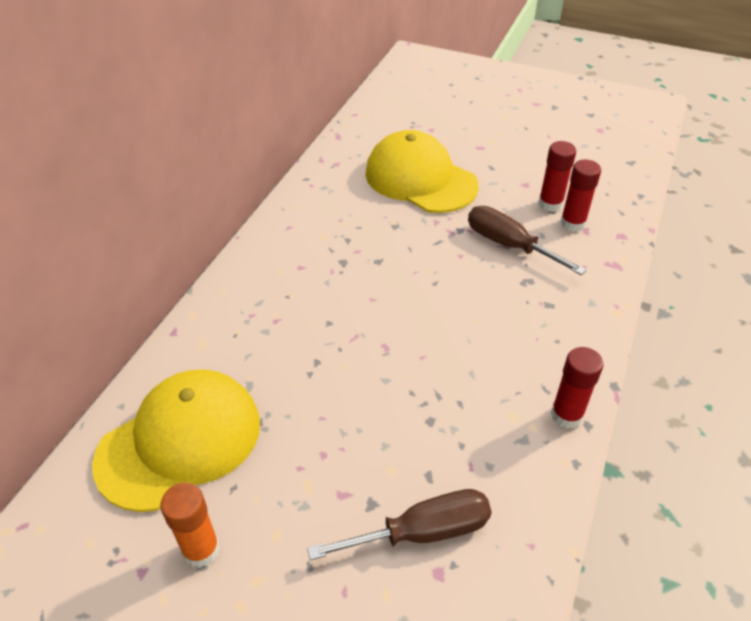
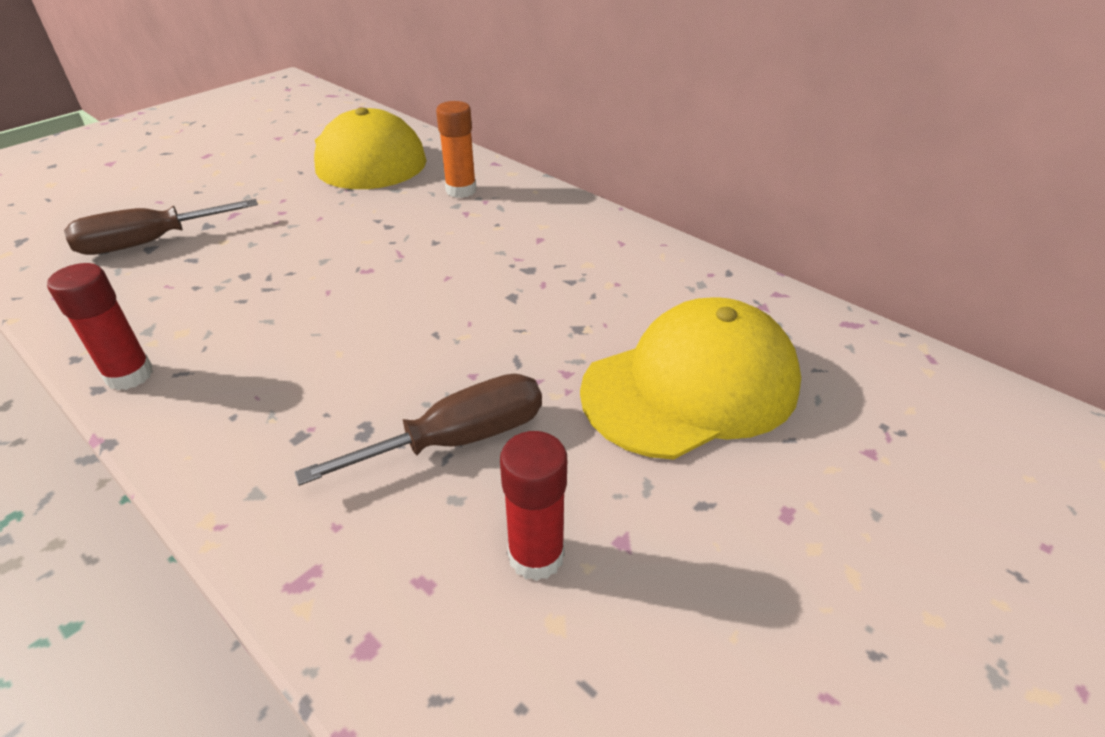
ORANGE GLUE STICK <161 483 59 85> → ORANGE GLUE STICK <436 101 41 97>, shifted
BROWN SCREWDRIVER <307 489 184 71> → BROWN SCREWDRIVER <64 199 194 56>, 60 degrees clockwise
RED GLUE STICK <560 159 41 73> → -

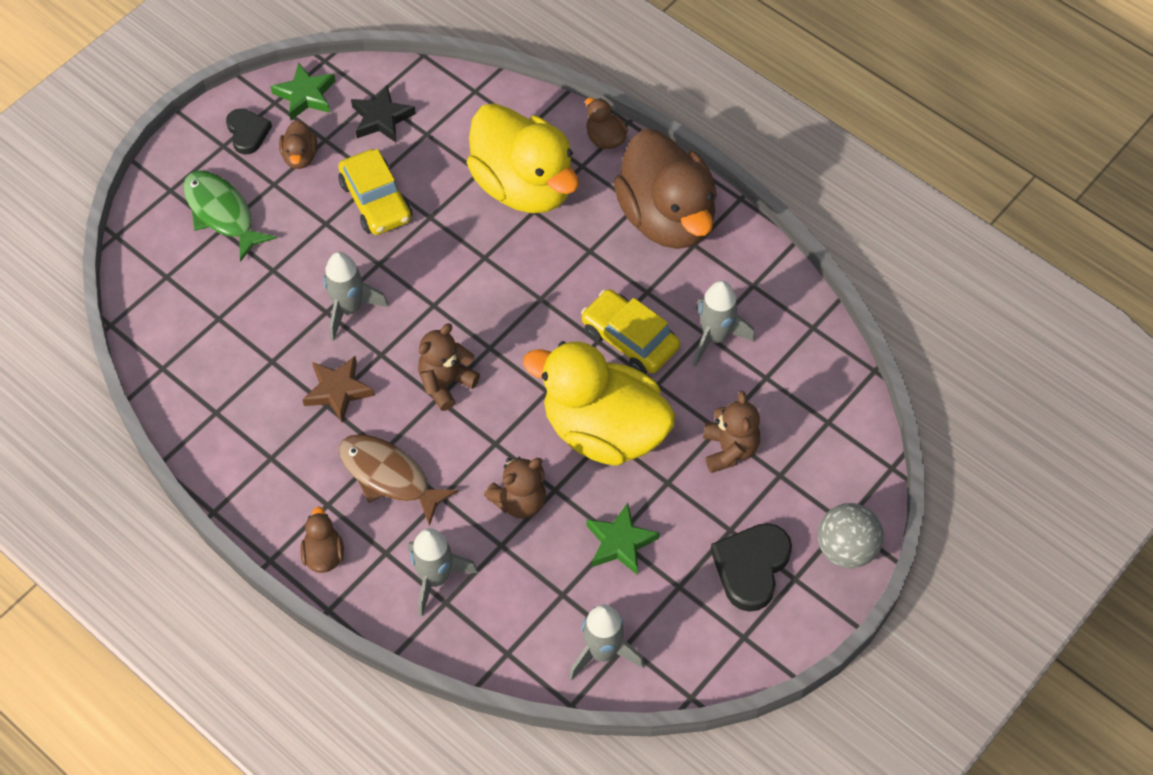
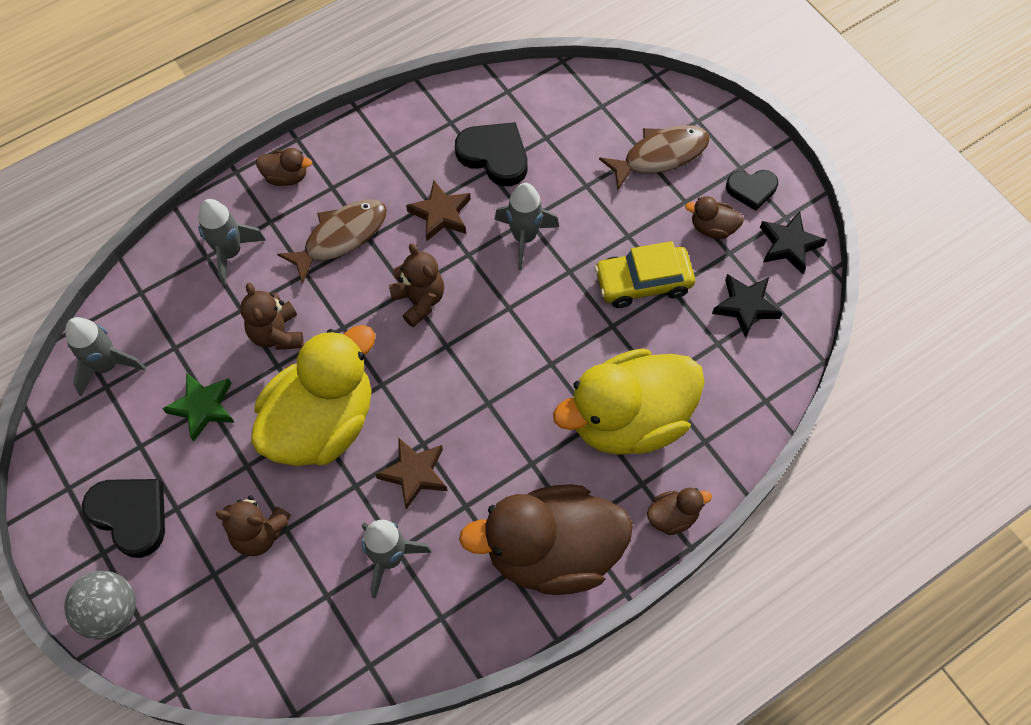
GREEN FISH <183 171 93 91> → BROWN FISH <599 125 111 65>
GREEN STAR <271 62 65 58> → BLACK STAR <760 211 67 63>
YELLOW CAR <581 289 99 85> → BROWN STAR <375 438 72 72>
- → BLACK HEART <455 122 72 64>

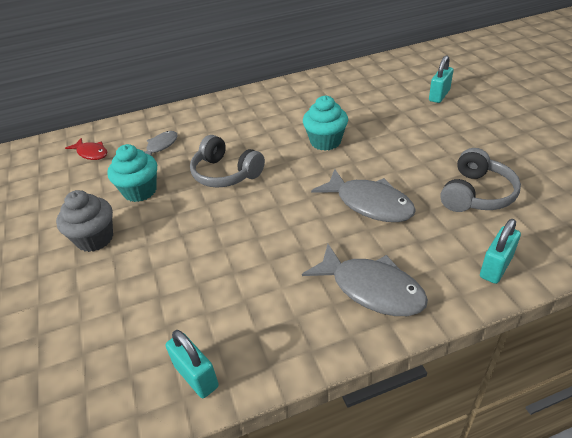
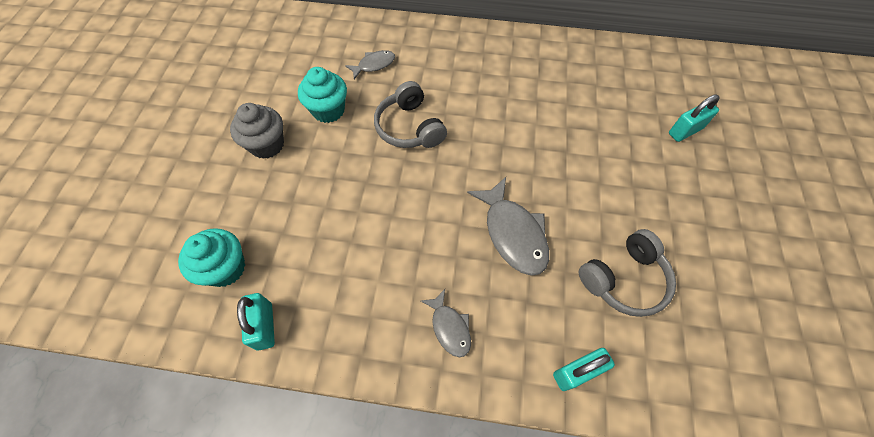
RED FISH <65 138 42 22> → -
GREY FISH <302 244 126 72> → GREY FISH <421 289 50 68>, x0.57
TURQUOISE CUPCAKE <303 96 45 54> → TURQUOISE CUPCAKE <178 228 67 59>, shifted

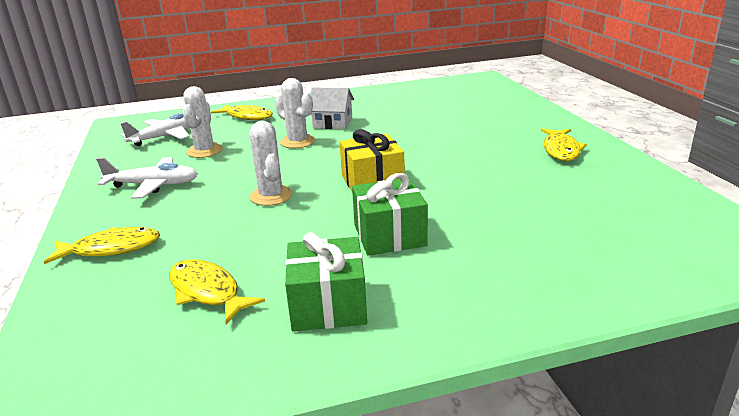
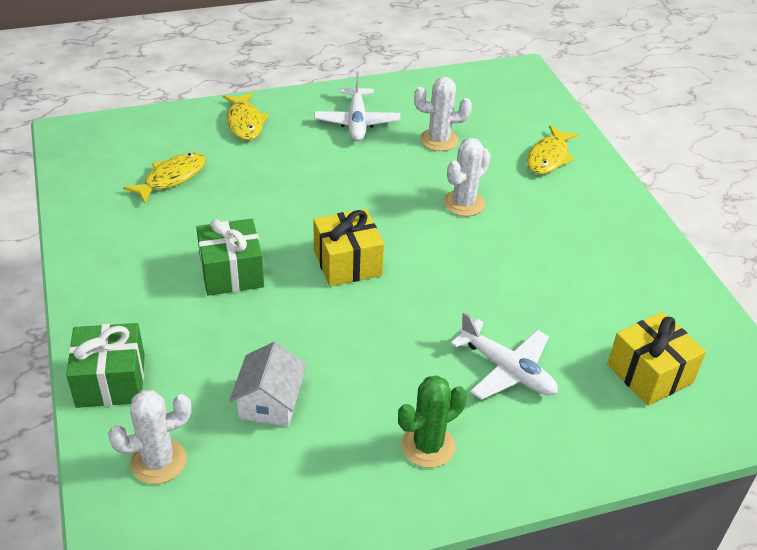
WHITE PLANE <120 113 70 33> → WHITE PLANE <451 312 107 88>, shifted
WHITE CACTUS <250 121 43 85> → WHITE CACTUS <108 390 84 94>, shifted
GREEN GIFT <285 232 82 100> → GREEN GIFT <66 323 79 85>, shifted
WHITE HOUSE <311 87 43 42> → WHITE HOUSE <229 341 78 86>, shifted
YELLOW FISH <541 128 46 33> → GREEN CACTUS <398 375 69 93>
- → YELLOW GIFT <607 312 99 94>

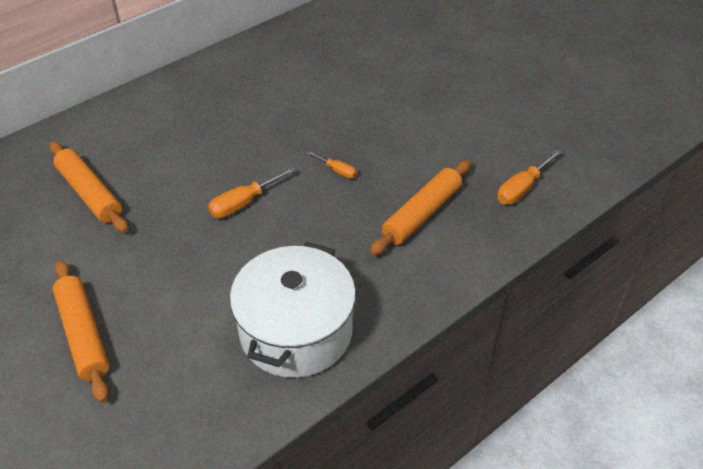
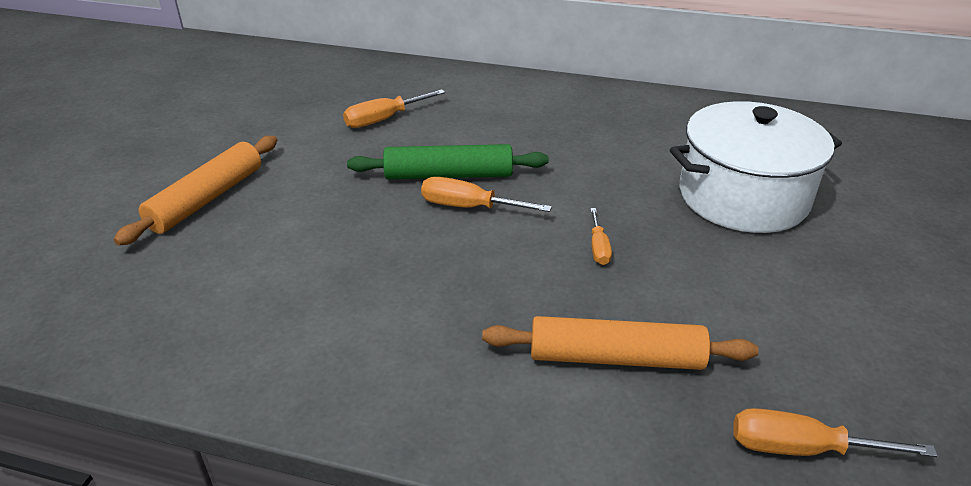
ORANGE ROLLING PIN <49 141 79 92> → ORANGE SCREWDRIVER <343 89 102 39>
WHITE POT <230 242 126 136> → WHITE POT <670 101 172 132>, shifted
- → GREEN ROLLING PIN <347 144 202 36>

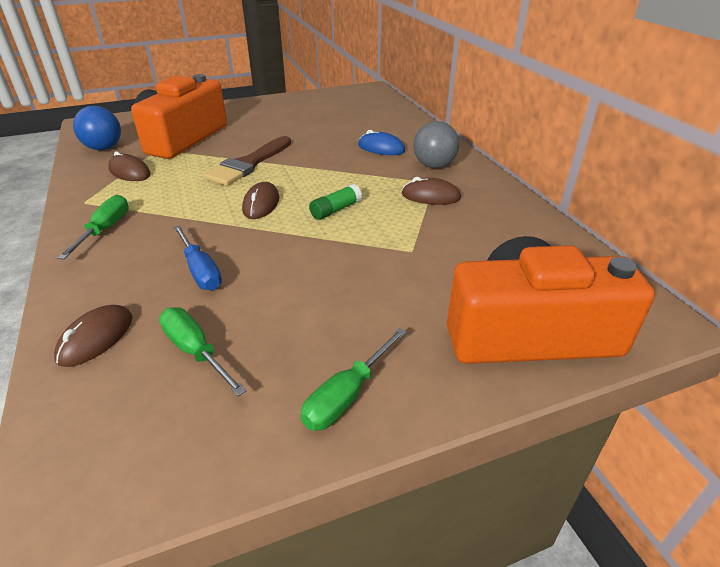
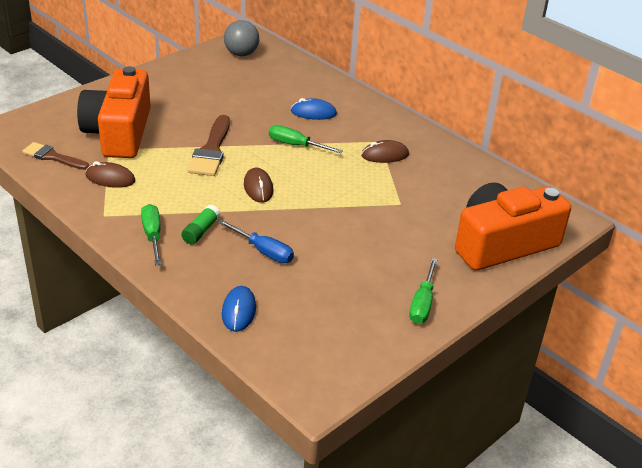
BROWN MOUSE <54 305 79 62> → BLUE MOUSE <222 286 34 46>
BLUE BALL <73 106 48 44> → BROWN BRUSH <22 142 67 28>
GREEN SCREWDRIVER <159 307 88 89> → GREEN SCREWDRIVER <269 125 74 28>, shifted
GREEN GLUE STICK <309 184 53 36> → GREEN GLUE STICK <181 205 39 39>, shifted
GREY BALL <413 121 46 47> → GREY BALL <224 20 35 36>, shifted

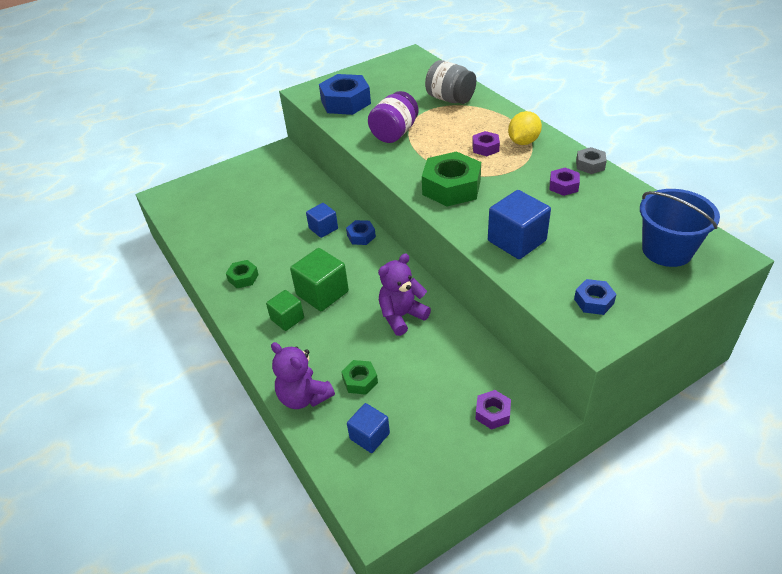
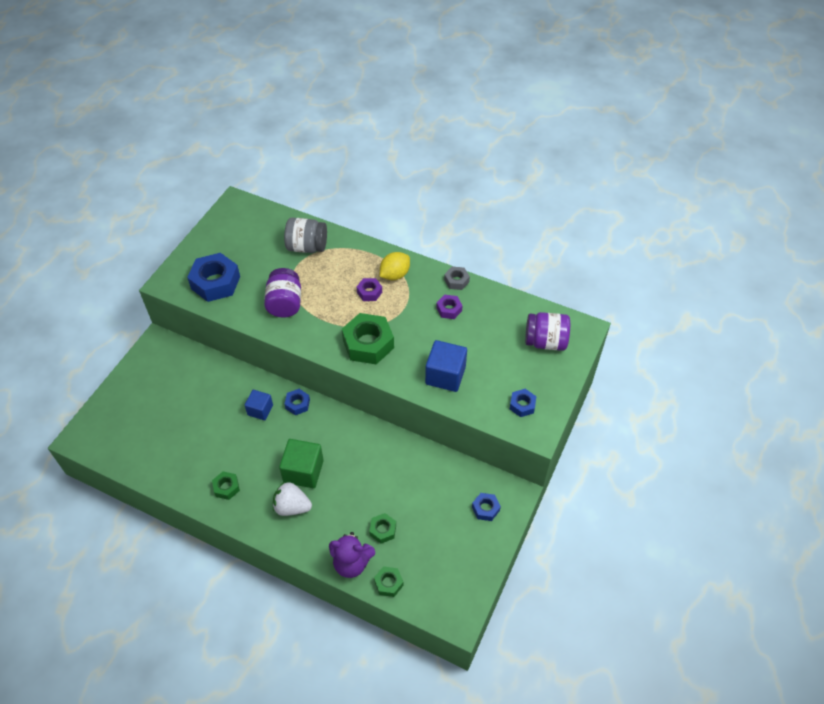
GREEN CUBE <266 290 38 41> → WHITE STRAWBERRY <273 481 39 35>
BLUE CUBE <347 403 43 50> → -
PURPLE TEDDY BEAR <378 253 53 83> → -
PURPLE NUT <476 390 35 40> → BLUE NUT <472 493 29 28>
YELLOW LEMON <508 111 34 34> → YELLOW LEMON <380 252 30 28>, 45 degrees clockwise
BLUE BUCKET <640 189 80 78> → PURPLE JAR <525 312 45 39>
- → GREEN NUT <374 566 30 31>

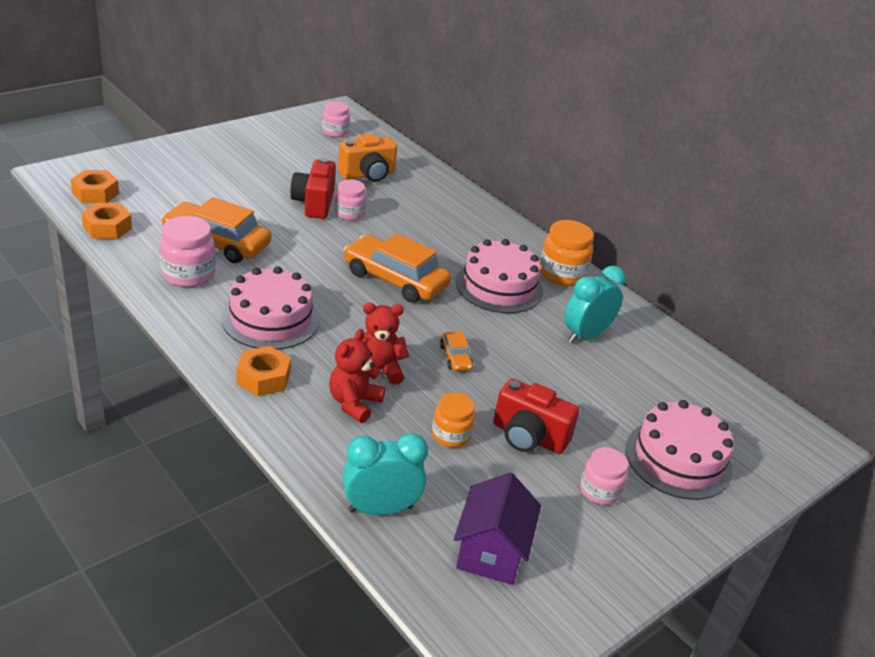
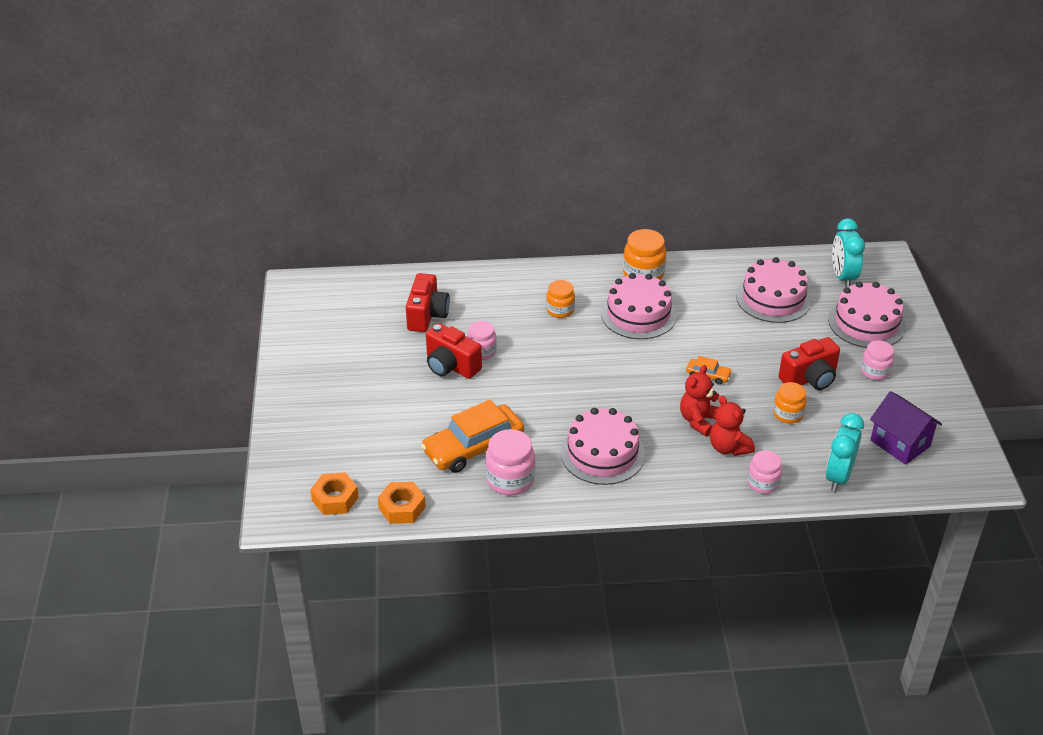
ORANGE NUT <237 346 54 50> → -
PINK JAR <322 102 28 35> → PINK JAR <748 450 34 44>, shifted
ORANGE CAMERA <338 134 59 48> → RED CAMERA <406 273 44 59>
ORANGE CAR <344 233 107 70> → -
TURQUOISE CLOCK <564 266 62 77> → TURQUOISE CLOCK <832 218 33 69>, shifted
- → ORANGE JAR <546 280 29 38>
- → PINK CAKE <736 257 75 66>

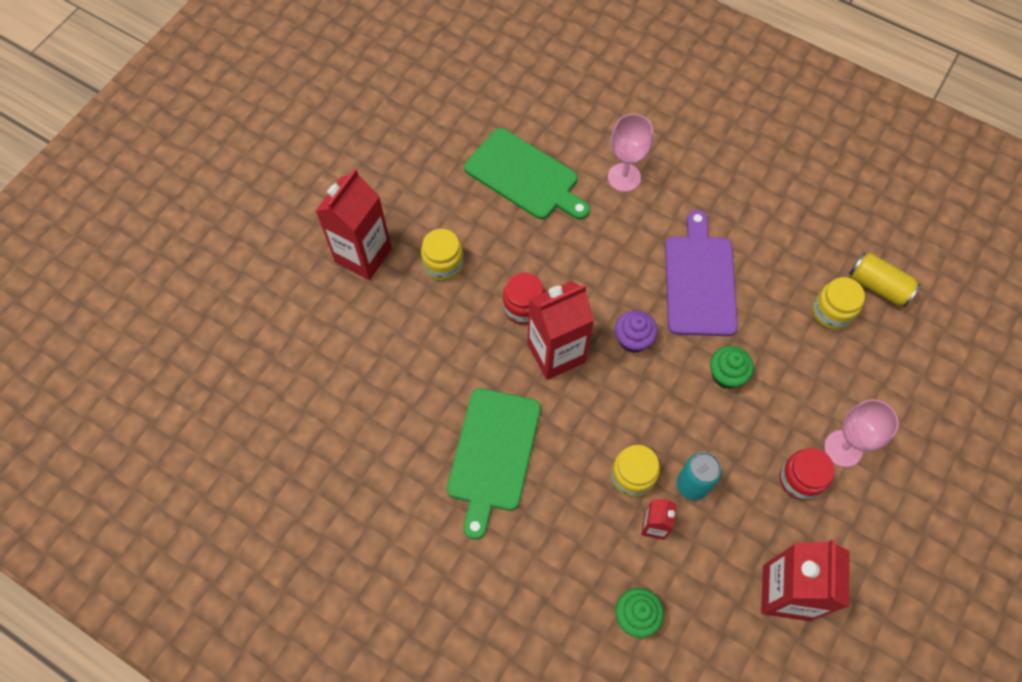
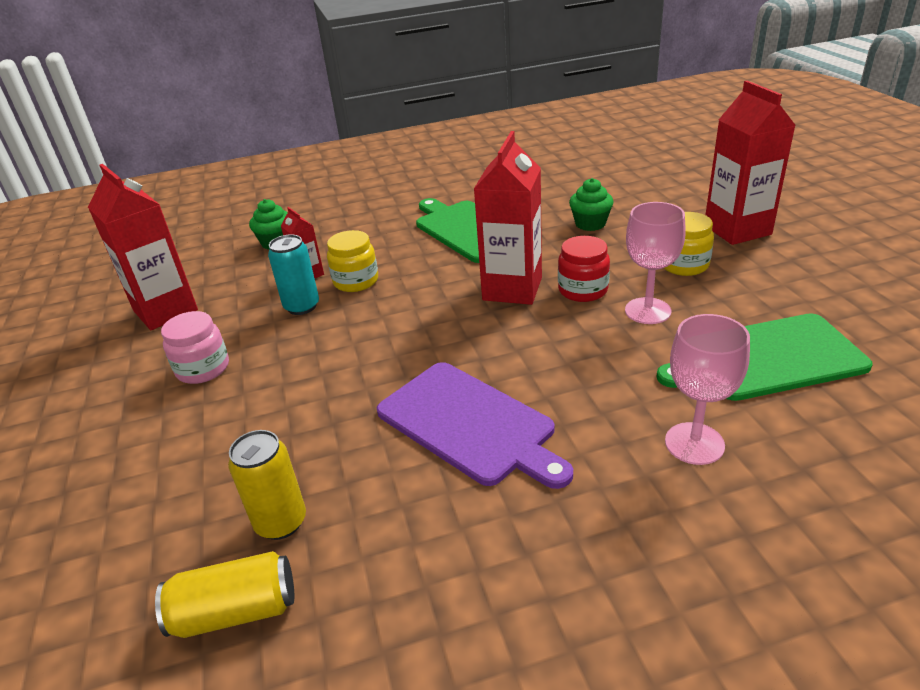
PURPLE CUPCAKE <615 310 43 43> → -
GREEN CUPCAKE <710 346 44 43> → GREEN CUPCAKE <569 178 45 53>, shifted
RED JAR <780 448 55 52> → PINK JAR <161 311 68 73>
YELLOW JAR <813 277 52 53> → YELLOW CAN <228 430 78 110>
PINK GOBLET <824 399 75 68> → PINK GOBLET <625 202 61 122>, shifted

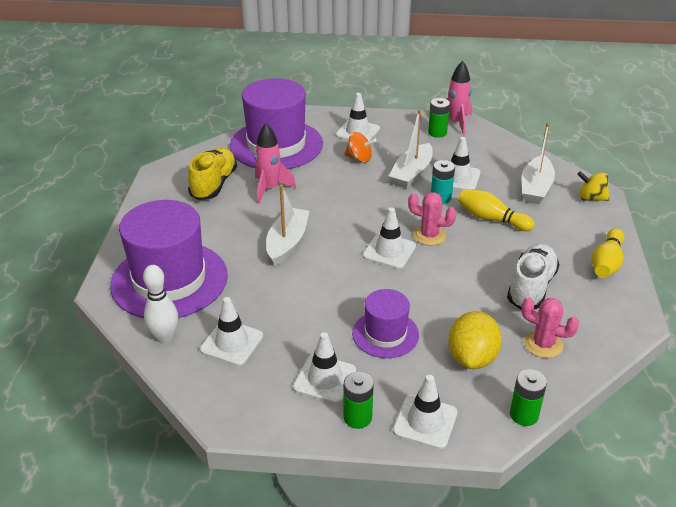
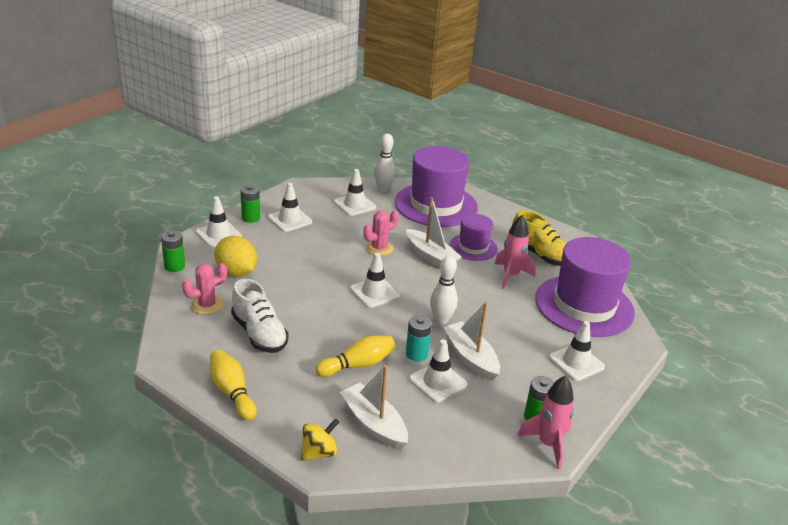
ORANGE SPINNING TOP <344 132 33 31> → -
PURPLE HAT <352 289 67 69> → PURPLE HAT <450 214 48 47>, shifted
PINK CACTUS <408 192 49 54> → PINK CACTUS <363 210 36 46>, shifted
- → WHITE BOWLING PIN <430 256 28 68>

